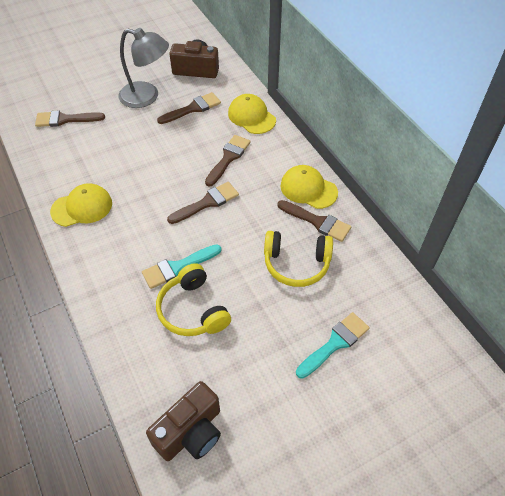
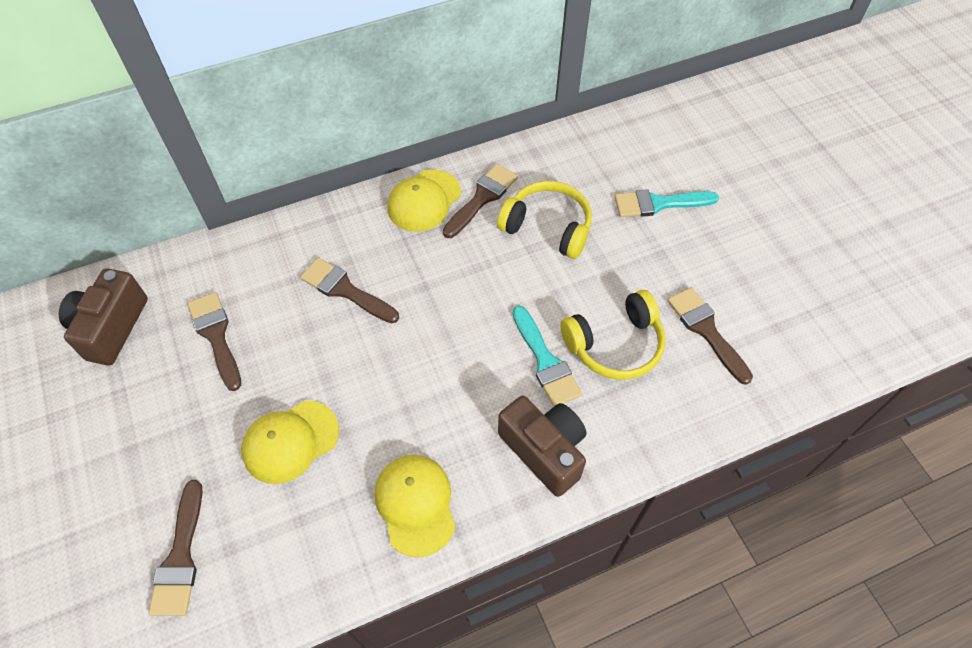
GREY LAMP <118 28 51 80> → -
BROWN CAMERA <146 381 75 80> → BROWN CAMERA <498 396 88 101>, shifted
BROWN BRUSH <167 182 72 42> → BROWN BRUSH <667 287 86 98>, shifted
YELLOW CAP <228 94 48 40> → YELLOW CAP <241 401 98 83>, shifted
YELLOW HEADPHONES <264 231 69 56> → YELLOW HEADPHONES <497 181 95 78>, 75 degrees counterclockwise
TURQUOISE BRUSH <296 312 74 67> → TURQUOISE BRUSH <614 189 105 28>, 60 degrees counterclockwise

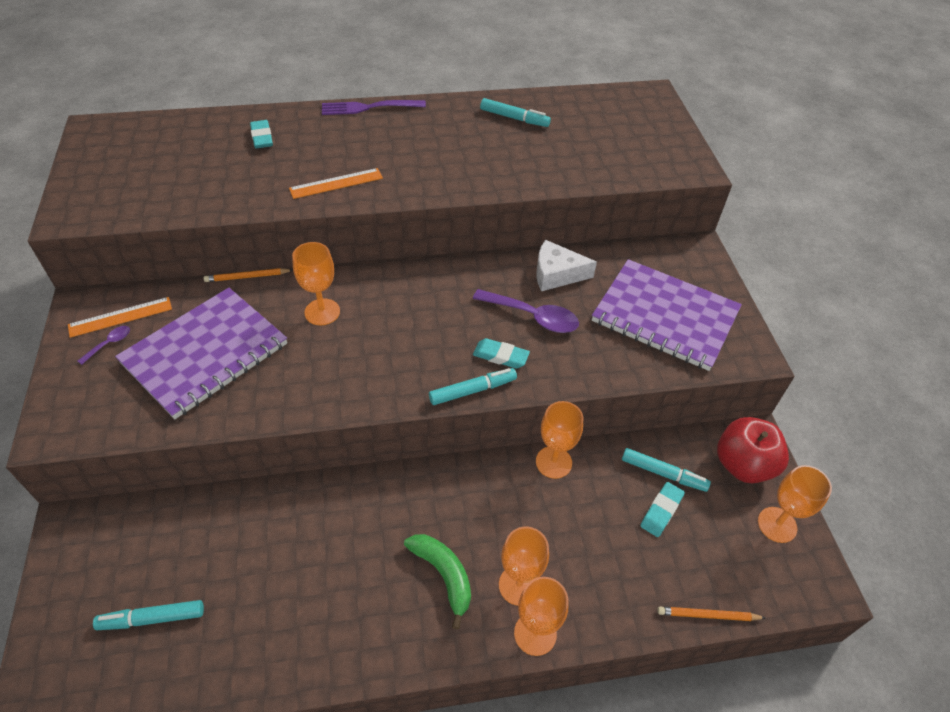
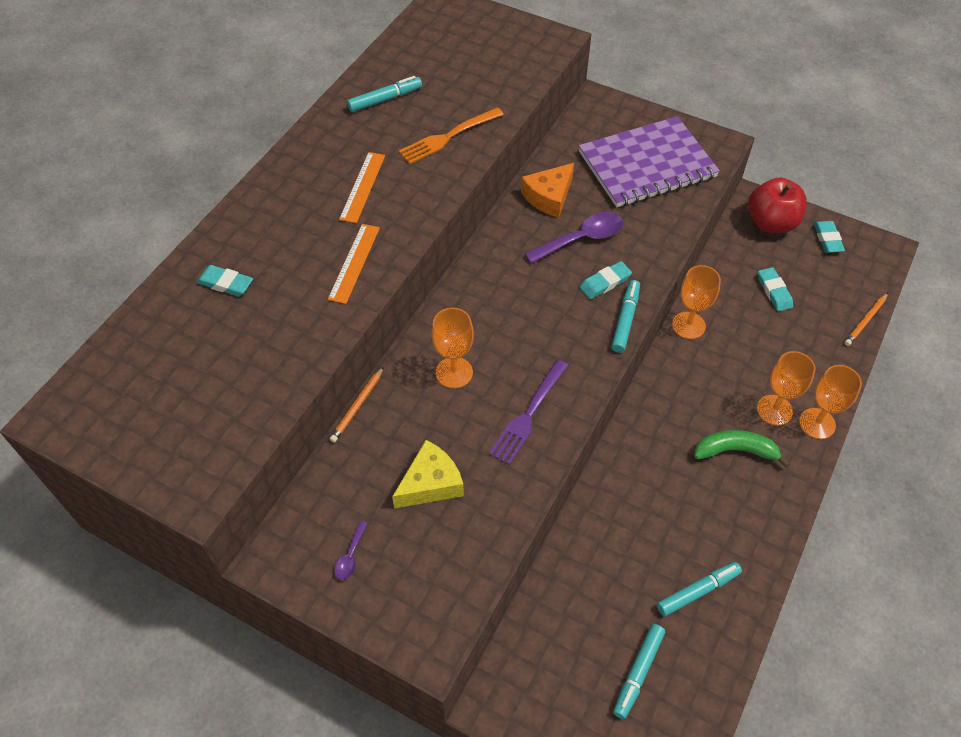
ORANGE RULER <68 297 104 41> → ORANGE RULER <339 152 46 71>, shifted
PURPLE SPOON <78 326 52 39> → PURPLE SPOON <334 521 34 59>, 150 degrees counterclockwise
PURPLE NOTEBOOK <115 288 172 131> → YELLOW CHEESE <392 440 72 69>
PURPLE FORK <322 100 104 15> → PURPLE FORK <489 359 80 106>, shifted
WHITE CHEESE <536 240 61 51> → ORANGE CHEESE <521 163 53 55>
TURQUOISE MARKER <622 448 89 44> → TURQUOISE MARKER <657 562 85 55>, shifted
ORANGE GOBLET <758 465 74 78> → TURQUOISE ERASER <814 221 31 32>
- → ORANGE FORK <399 107 105 57>

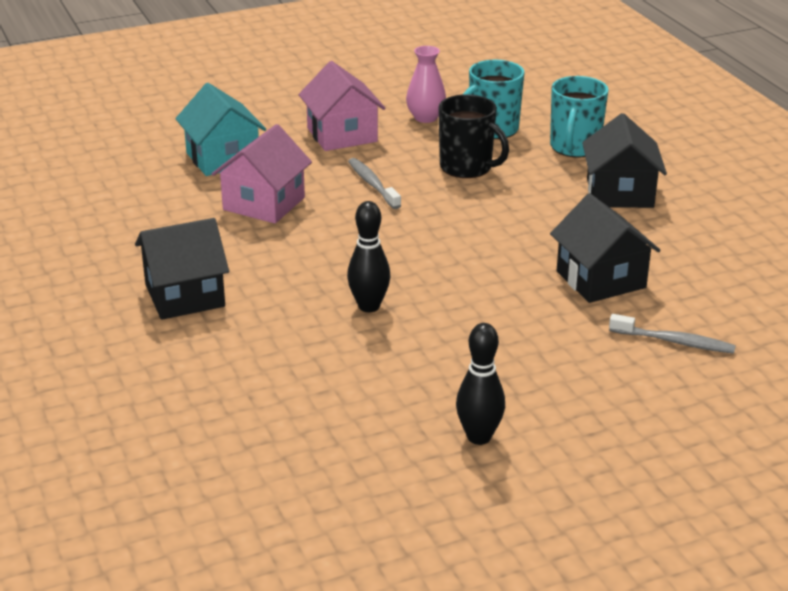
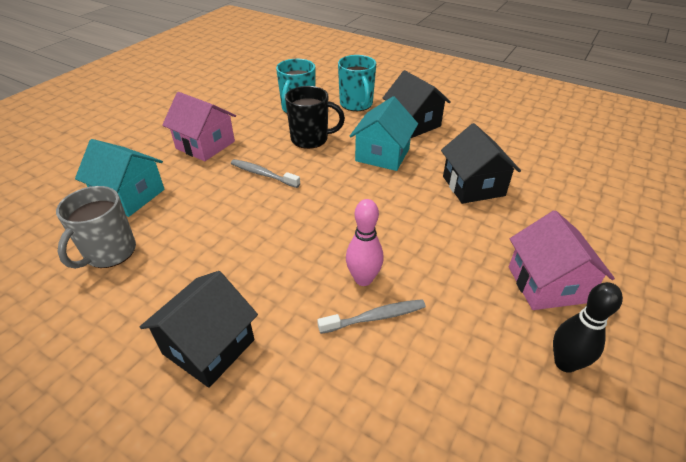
PINK HOUSE <212 124 100 100> → PINK HOUSE <509 210 106 100>, shifted
BLACK BOWLING PIN <347 201 44 111> → PINK BOWLING PIN <346 199 38 87>
PINK VASE <406 46 40 77> → -
BLACK HOUSE <550 193 111 110> → BLACK HOUSE <441 123 80 81>, 45 degrees clockwise
GREY TOOTHBRUSH <609 314 127 40> → GREY TOOTHBRUSH <317 299 109 35>, shifted
- → GREY MUG <56 186 80 83>
- → TURQUOISE HOUSE <349 96 69 75>

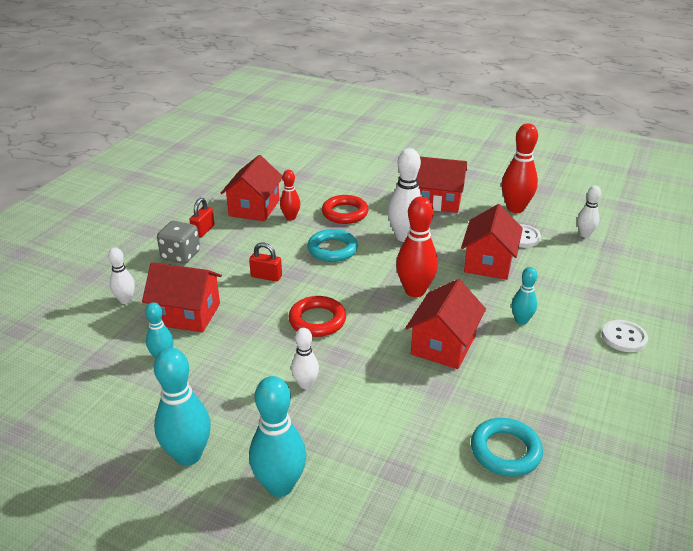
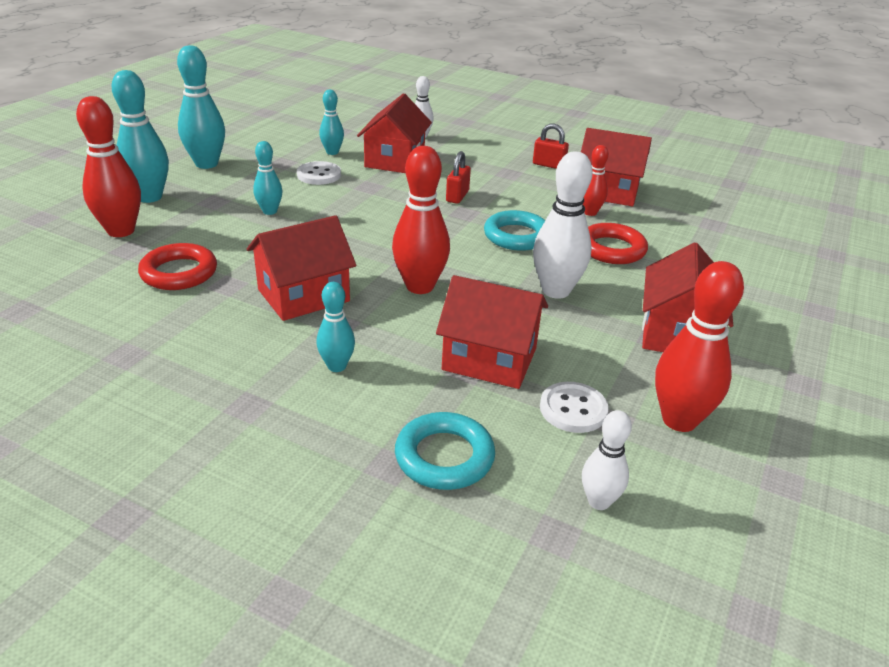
GREY DICE <157 221 43 43> → -
RED RING <288 296 58 41> → RED RING <138 243 79 47>, shifted
WHITE BOWLING PIN <291 328 28 61> → TURQUOISE BOWLING PIN <253 141 29 74>
RED HOUSE <406 279 80 90> → RED HOUSE <247 215 109 106>, 60 degrees counterclockwise
TURQUOISE RING <471 418 72 59> → TURQUOISE RING <395 412 100 78>, shifted
WHITE BUTTON <602 320 46 32> → WHITE BUTTON <297 161 44 24>, shifted
- → RED BOWLING PIN <76 96 65 141>

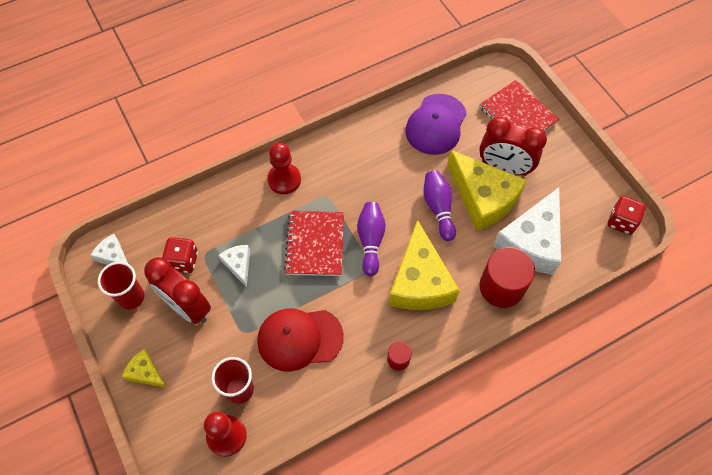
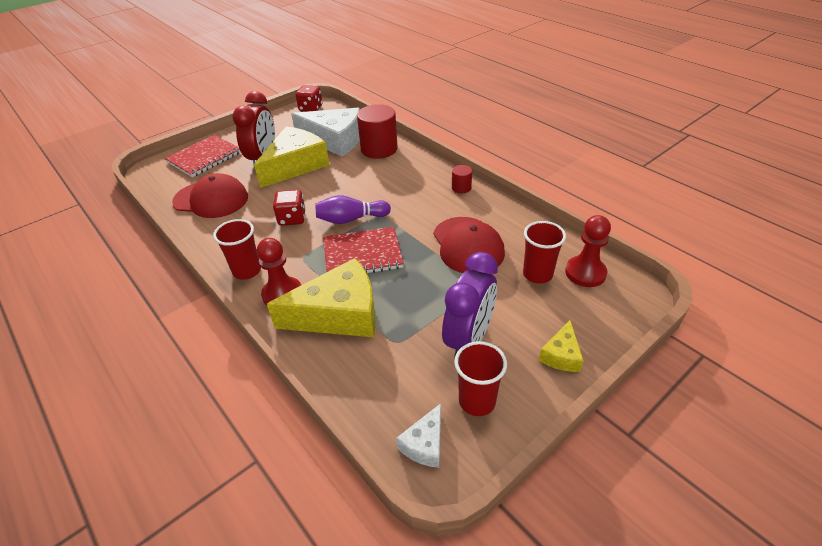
RED CLOCK <144 257 67 67> → PURPLE CLOCK <442 252 56 108>
RED DICE <162 237 36 36> → RED DICE <273 190 33 36>, shifted
WHITE CHEESE <218 245 32 42> → -
YELLOW CHEESE <389 219 71 91> → YELLOW CHEESE <267 258 109 79>, shifted
PURPLE CAP <405 94 62 61> → RED CAP <172 173 76 45>
PURPLE BOWLING PIN <423 170 33 71> → -
- → RED CUP <213 219 48 61>

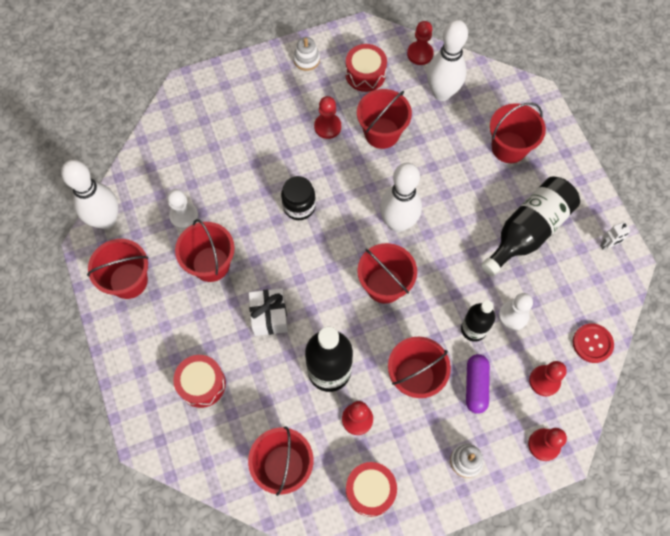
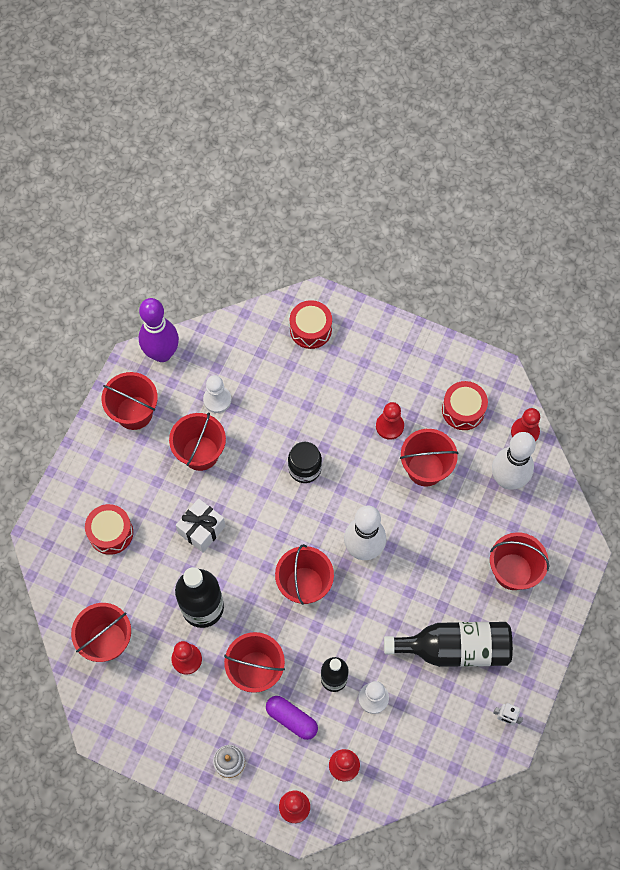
WHITE BOWLING PIN <61 160 57 69> → PURPLE BOWLING PIN <139 298 40 64>
WHITE STACKING TOY <293 37 27 34> → -
RED DRUM <346 462 51 55> → RED DRUM <290 300 42 49>, shifted
PURPLE CAPSULE <466 354 24 60> → PURPLE CAPSULE <266 696 52 44>, 75 degrees clockwise
RED BUTTON <573 323 41 40> → -

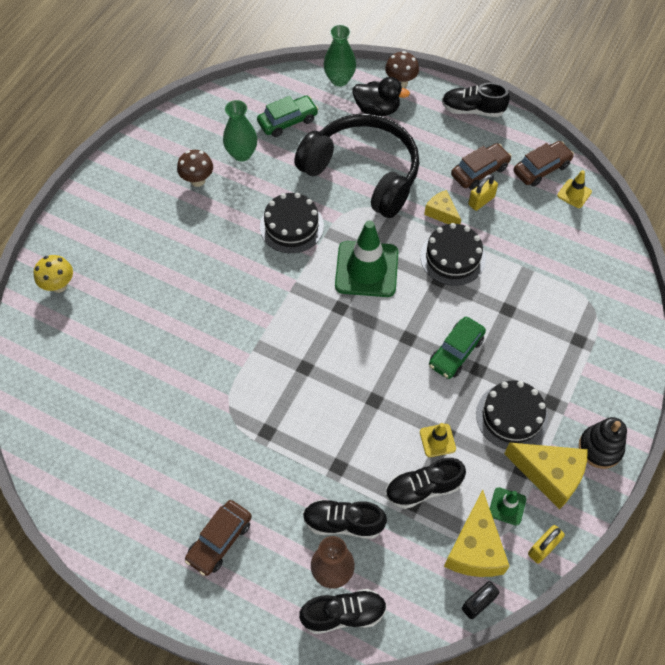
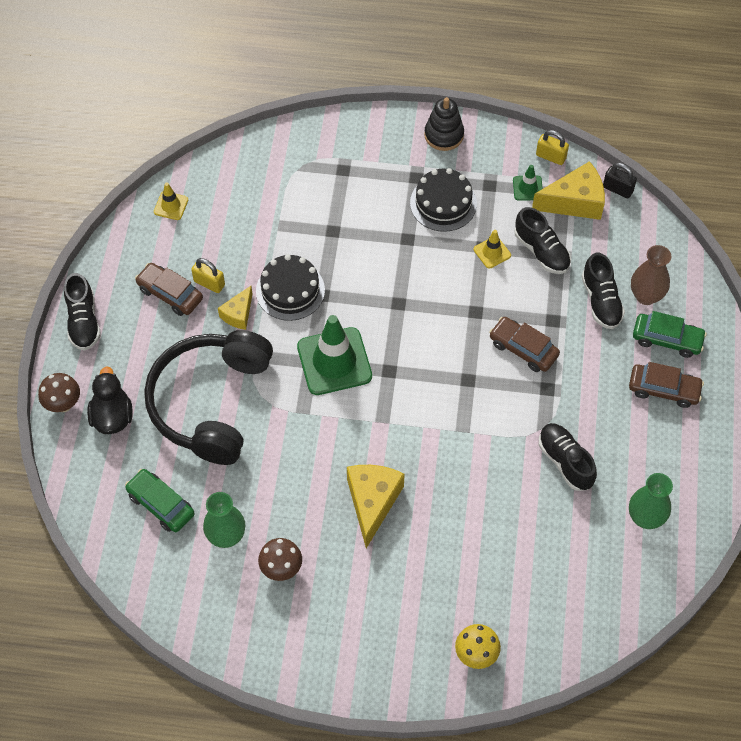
BLACK CAKE <260 193 64 60> → -
BLACK SHOE <299 589 88 45> → BLACK SHOE <539 423 58 68>, shifted
GREEN VASE <323 24 33 63> → GREEN VASE <629 473 44 56>, shifted
GREEN CAR <429 317 57 62> → GREEN CAR <633 311 74 47>, shifted
YELLOW CHEESE <504 443 84 66> → YELLOW CHEESE <347 465 58 83>, shifted
BROWN CAR <513 141 61 46> → BROWN CAR <489 317 71 55>, shifted

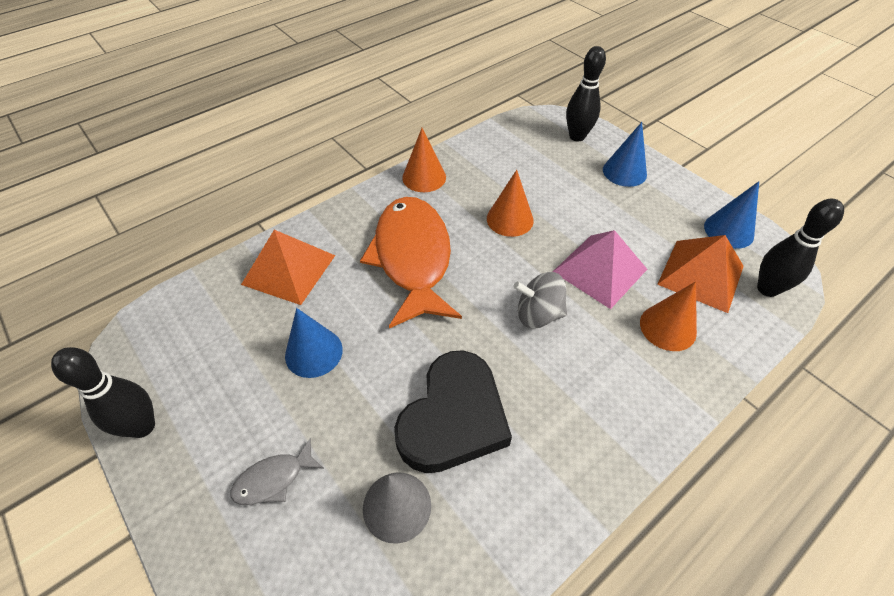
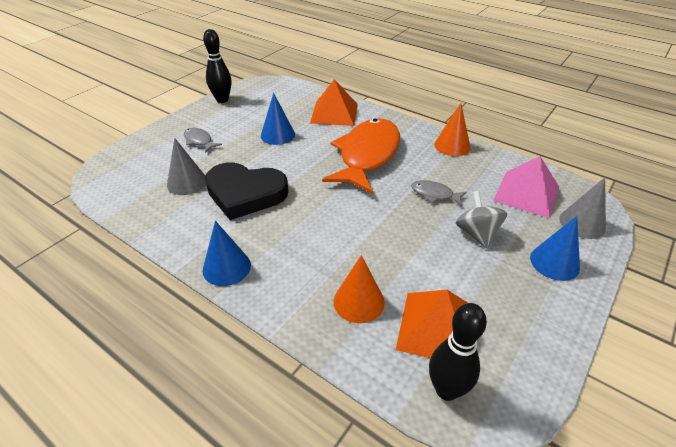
ORANGE FISH <360 197 102 131> → ORANGE FISH <322 118 78 75>, 45 degrees counterclockwise
ORANGE CONE <487 170 47 67> → GREY FISH <411 180 56 26>
GREY SPINNING TOP <513 272 54 57> → GREY SPINNING TOP <456 191 51 58>, shifted
PINK PYRAMID <553 230 94 79> → PINK PYRAMID <493 156 66 62>, shifted
BLACK BOWLING PIN <566 46 40 95> → GREY CONE <559 177 47 62>
BLUE CONE <704 181 55 68> → BLUE CONE <203 221 48 65>, shifted

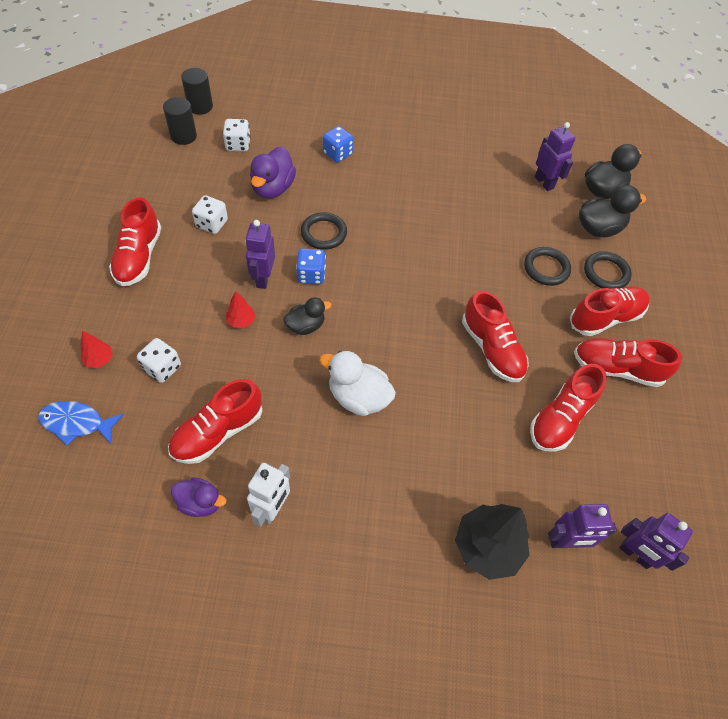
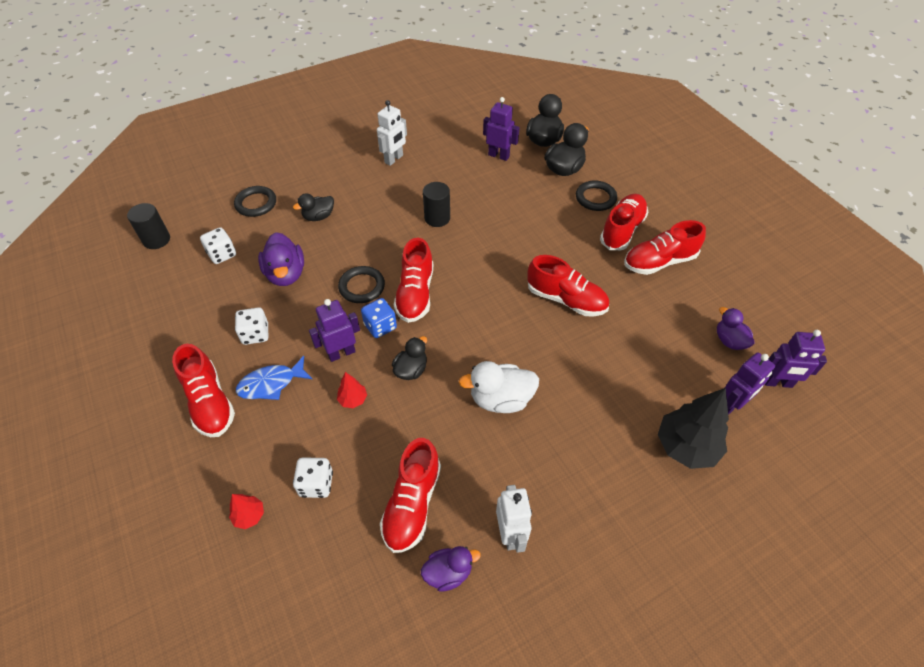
BLUE FISH <38 401 86 45> → BLUE FISH <236 356 76 44>, shifted
BLACK CYLINDER <163 97 34 48> → BLACK CYLINDER <423 182 27 45>, shifted
PURPLE ROBOT <245 220 30 69> → PURPLE ROBOT <309 299 51 63>, 90 degrees clockwise
BLUE DICE <323 126 30 37> → BLACK DUCK <293 193 41 28>
BLACK RING <524 247 47 39> → BLACK RING <234 186 42 31>, shifted
RED SHOE <530 364 77 88> → RED SHOE <394 238 39 85>, shifted
- → WHITE ROBOT <377 100 30 66>
- → PURPLE DUCK <717 307 37 43>

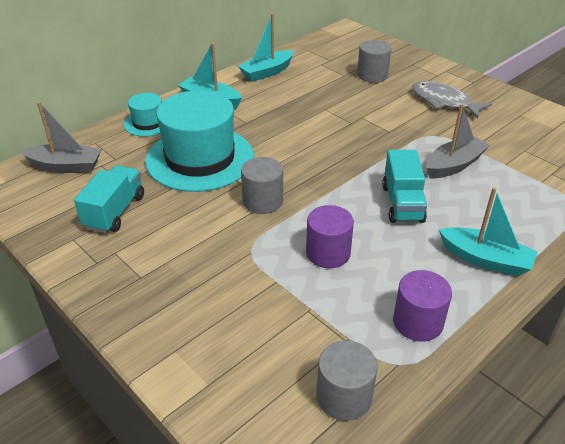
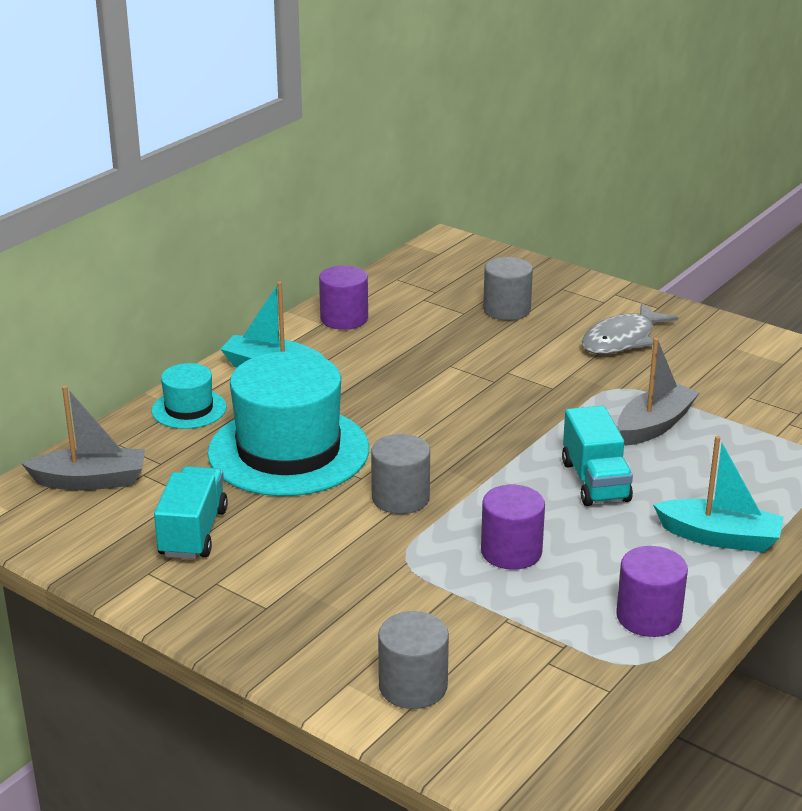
TURQUOISE BOAT <238 13 56 69> → PURPLE CYLINDER <319 265 49 65>
GREY CYLINDER <316 340 61 81> → GREY CYLINDER <378 611 71 98>, shifted
GREY FISH <412 81 80 37> → GREY FISH <582 303 96 51>, 75 degrees counterclockwise

